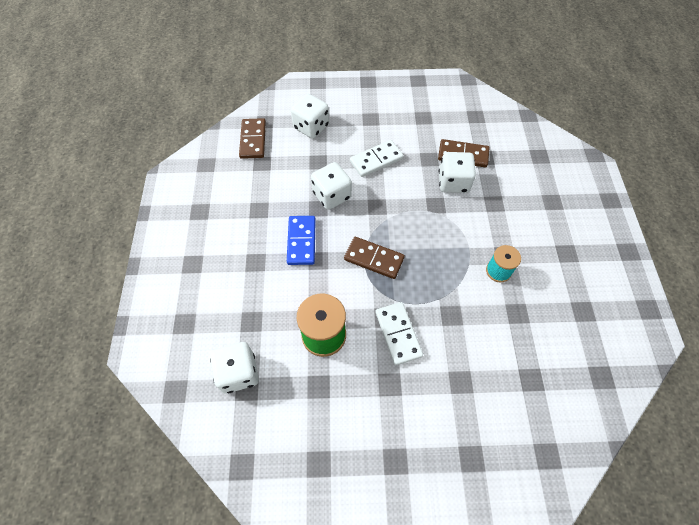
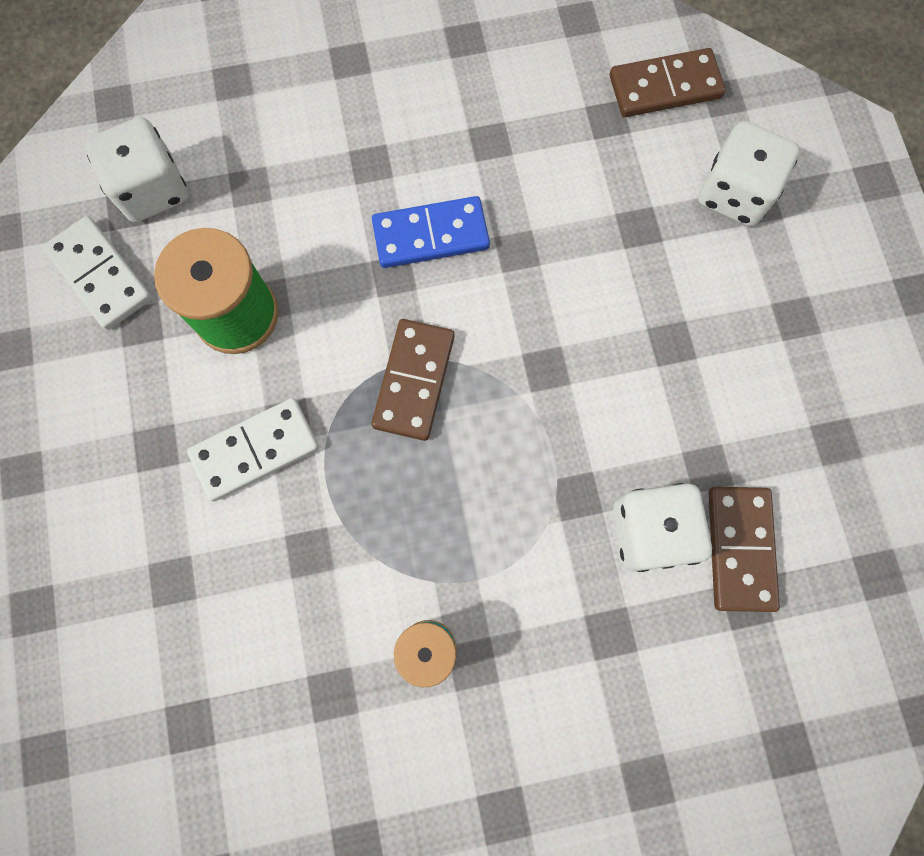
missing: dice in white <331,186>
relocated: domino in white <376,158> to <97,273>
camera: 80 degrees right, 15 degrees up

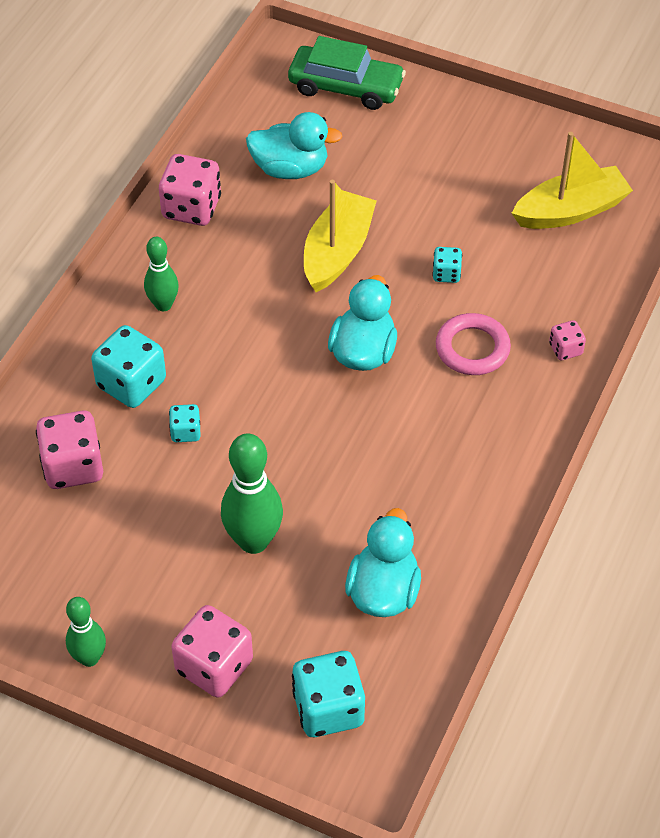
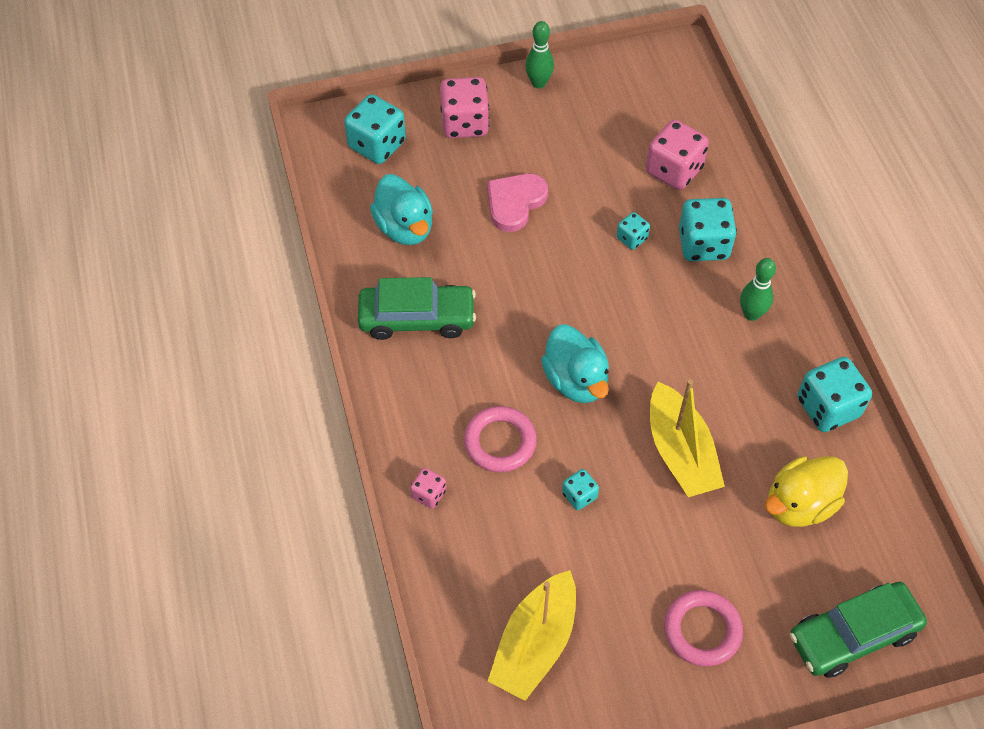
appeared: car in green <417,308>; ring in pink <703,628>
exchanged: bowling pin in green <252,493> to heart in pink <517,203>
colour: duck in turquoise <294,145> to duck in yellow <806,491>; dice in pink <190,190> to dice in turquoise <834,394>
camera: 140 degrees right, 5 degrees up

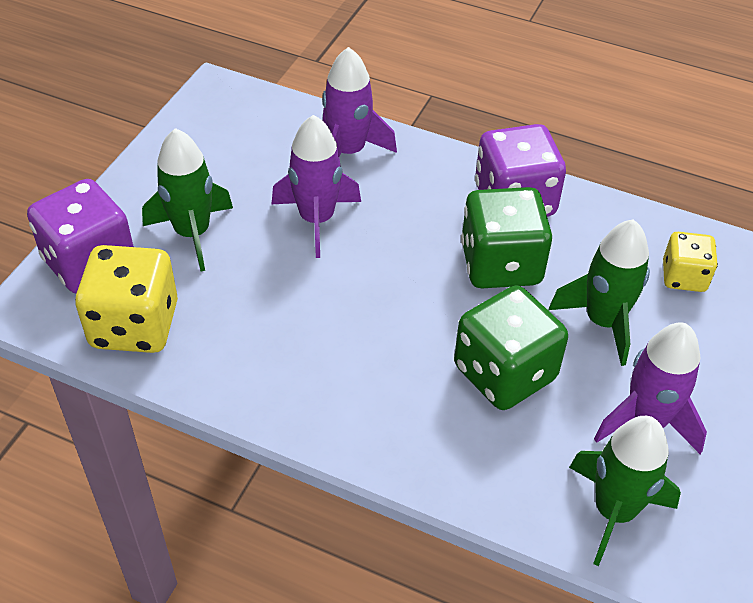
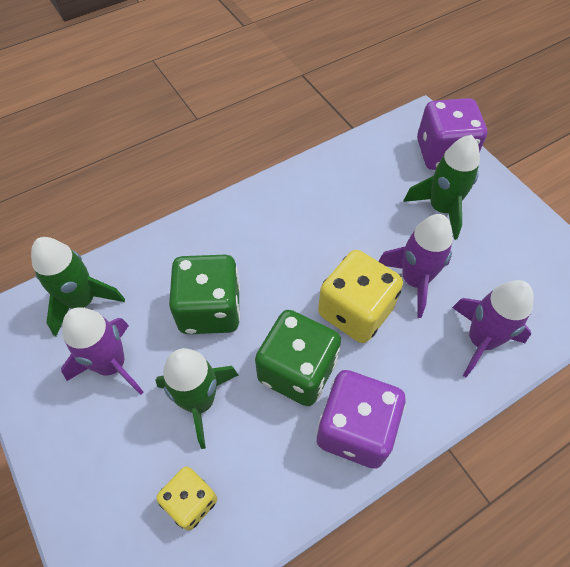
relocated: dice in yellow <126,299> to <360,296>
camera: 125 degrees right, 10 degrees up

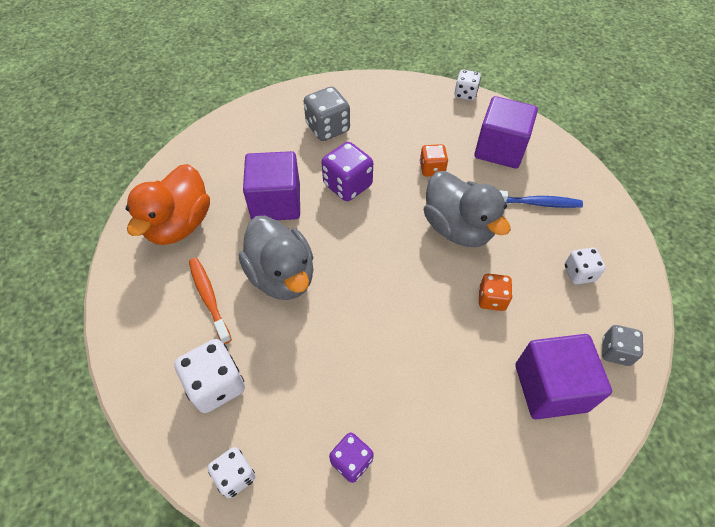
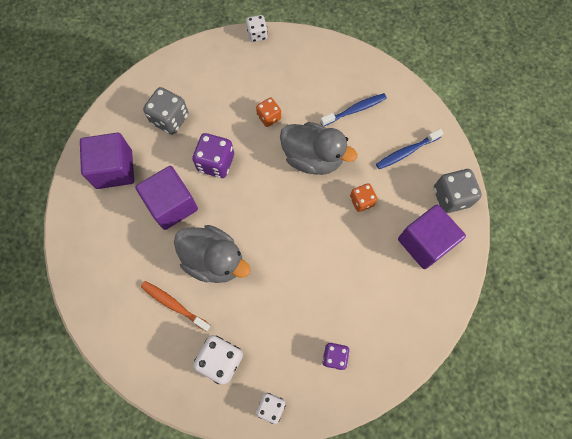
missing: duck in orange <168,204>
relocated: cube in purple <506,132> to <107,161>
exchanged: dice in white <585,266> to toothbrush in blue <409,149>
size: dice in grey <622,345> = <458,191> x1.60
camera: 30 degrees left, 15 degrees up

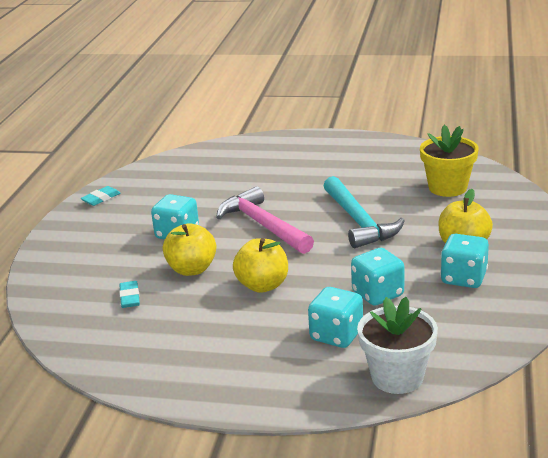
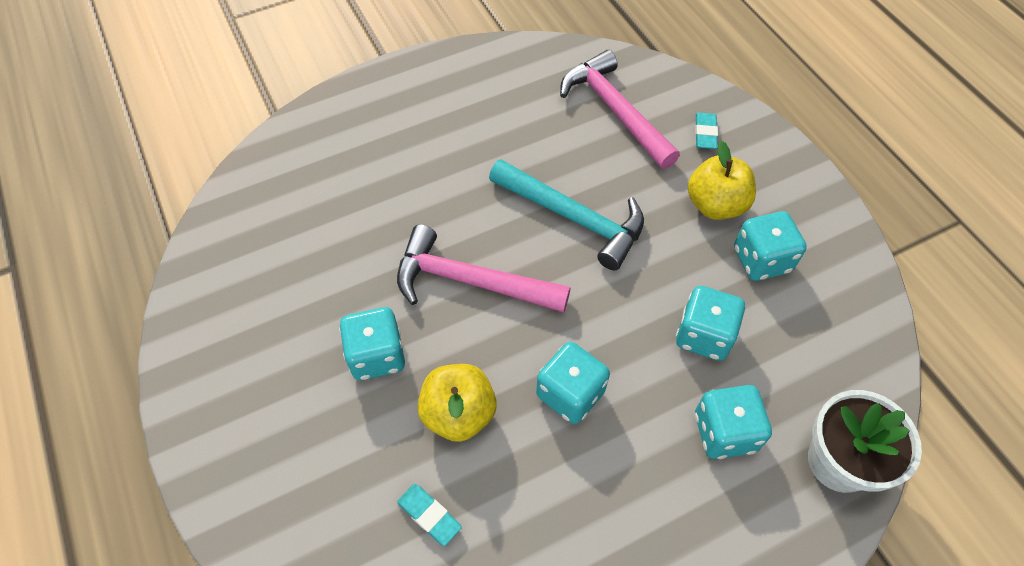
relocated: eraser in turquoise <101,196> to <706,131>
exchanged: apple in yellow <260,265> to dice in turquoise <573,383>; flower pot in yellow <449,161> to hammer in pink <620,109>
camera: 40 degrees left, 30 degrees up

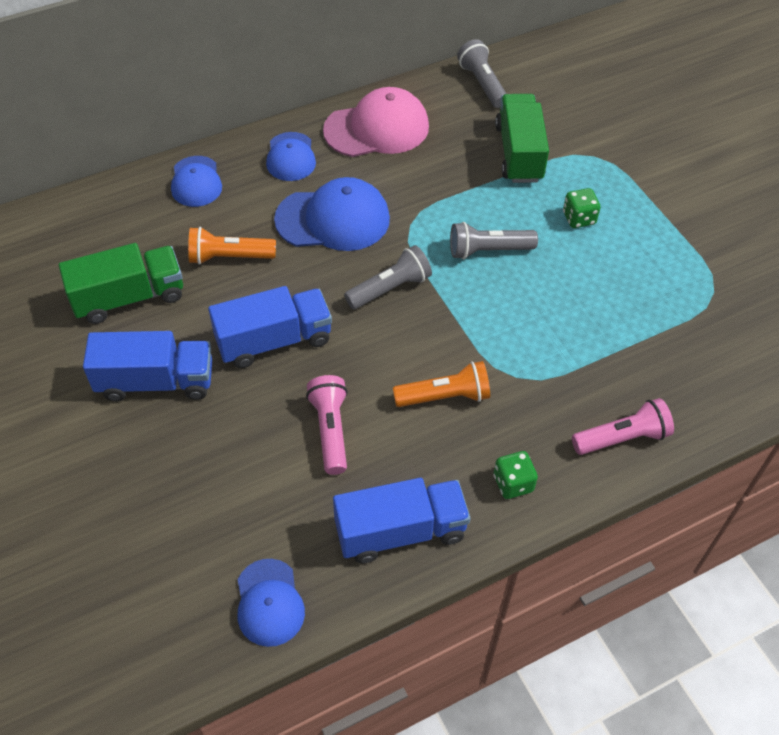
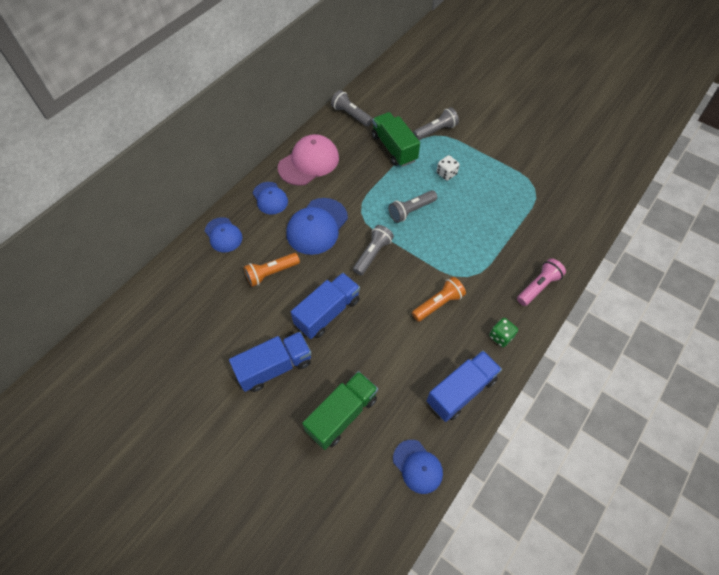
missing: flashlight in pink <327,425>
appeared: flashlight in grey <436,123>
relocated: truck in green <121,283> to <340,410>
colour: dice in green <582,208> to dice in white <448,168>
spun: cap in blue <332,214> = <317,226> 150 degrees clockwise
camera: 25 degrees left, 5 degrees up

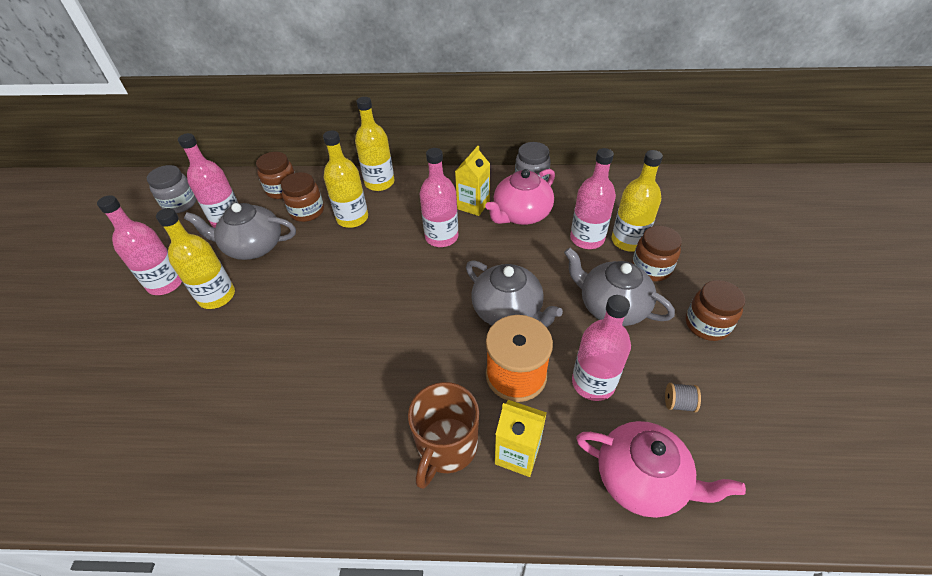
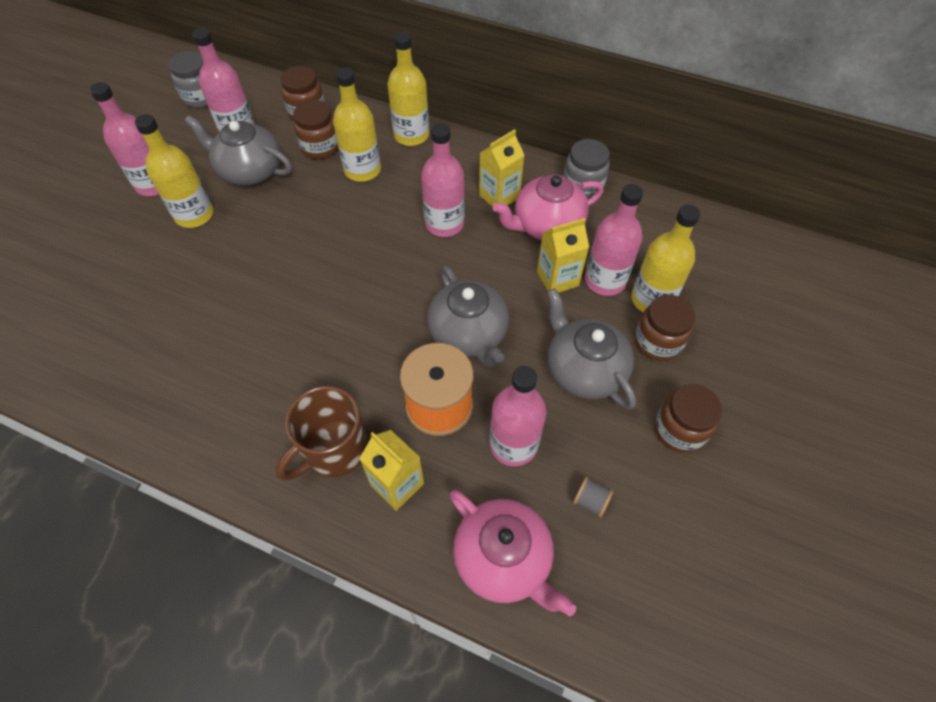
appeared: carton in yellow <563,255>
camera: 20 degrees right, 10 degrees up

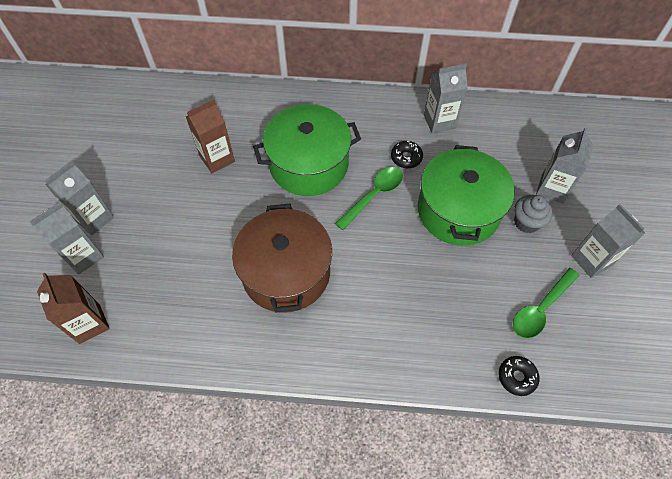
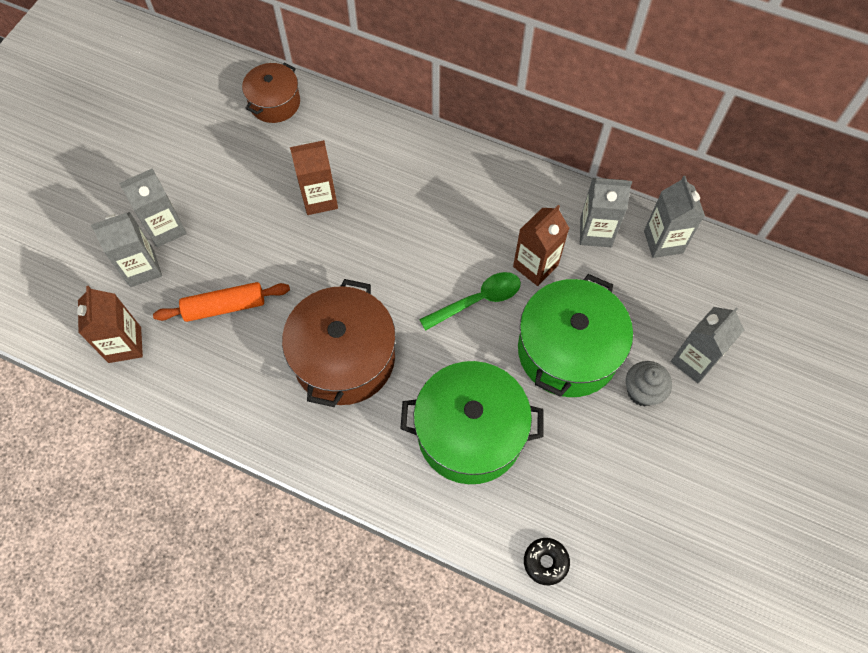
missing: spoon in green <546,303>
appeared: rolling pin in orange <221,302>; pot in brown <271,92>
relocated: pot in green <307,150> to <471,422>; carton in grey <608,241> to <674,217>
exchanged: donut in black <407,154> to carton in brown <541,245>
camera: 20 degrees right, 5 degrees up

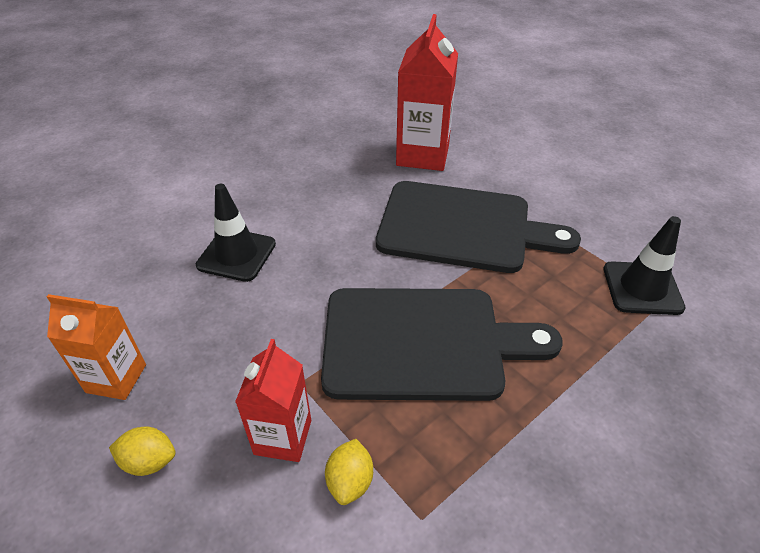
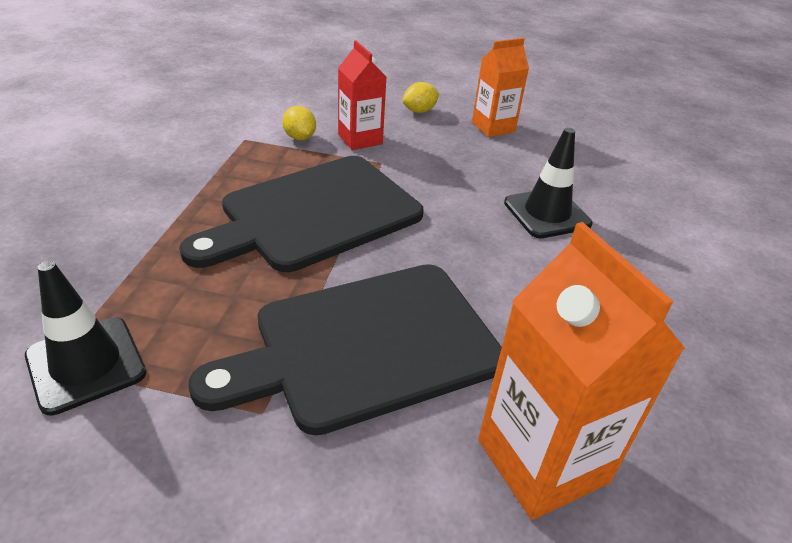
colour: carton in red <427,92> to carton in orange <581,371>
camera: 140 degrees right, 5 degrees down

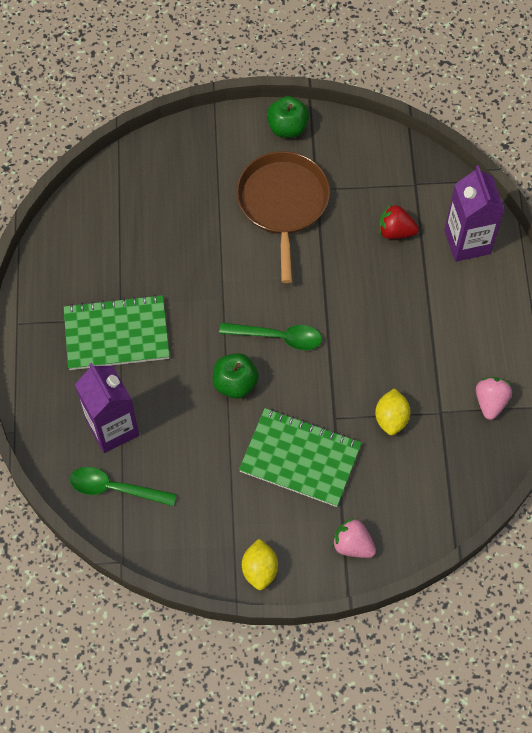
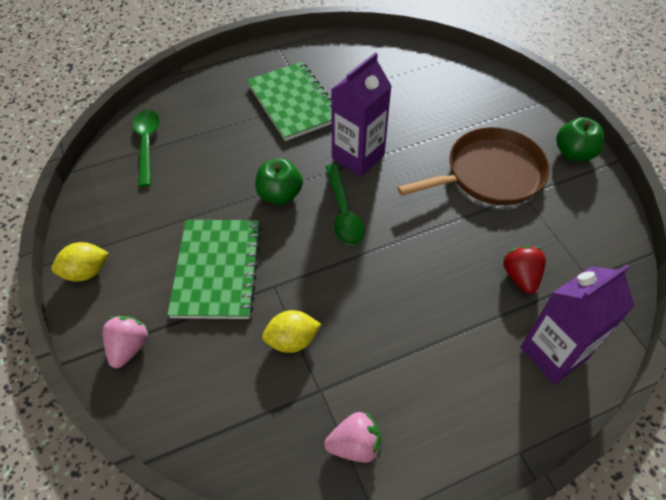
relocated: carton in purple <107,408> to <361,114>
camera: 70 degrees right, 10 degrees down

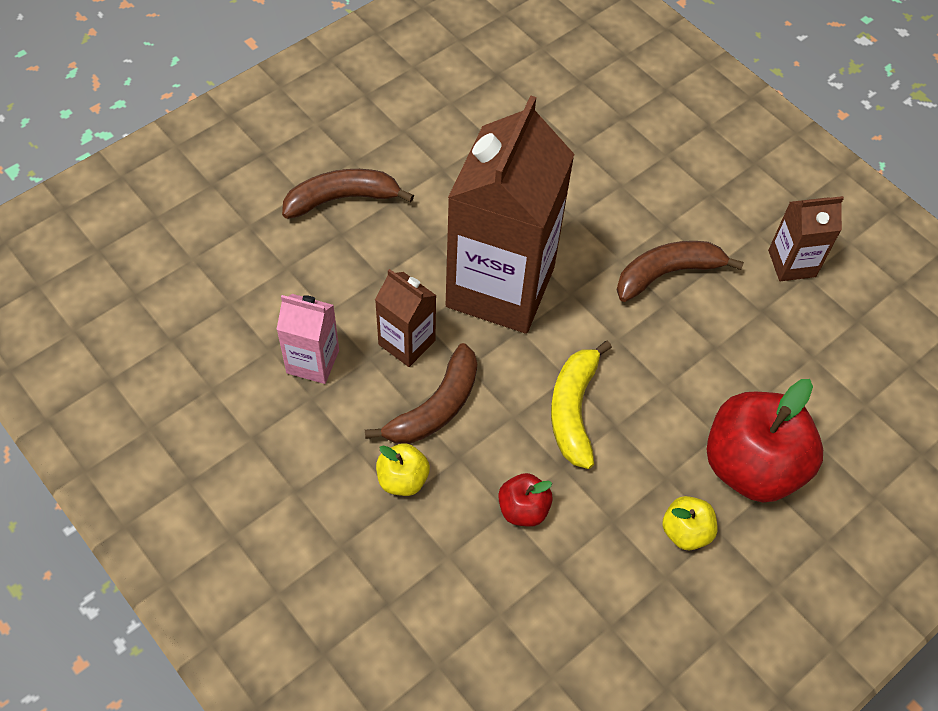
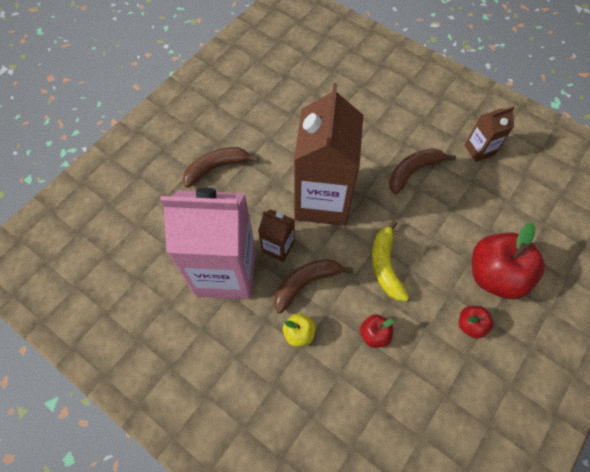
colour: apple in yellow <690,523> to apple in red <476,322>
spun: banana in brown <421,393> = <313,286> 150 degrees counterclockwise
size: carton in pink <307,339> = <208,243> x2.17
camera: 10 degrees left, 5 degrees up

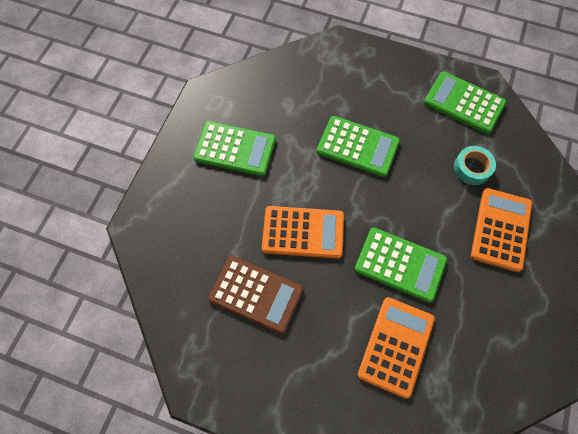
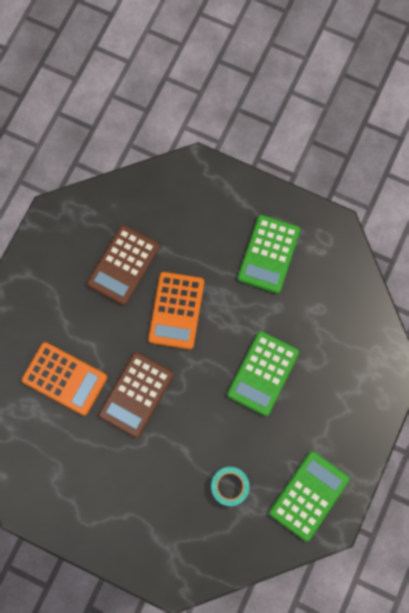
missing: calculator in orange <501,230>
colour: calculator in green <401,265> to calculator in brown <136,395>
camera: 95 degrees right, 10 degrees up

